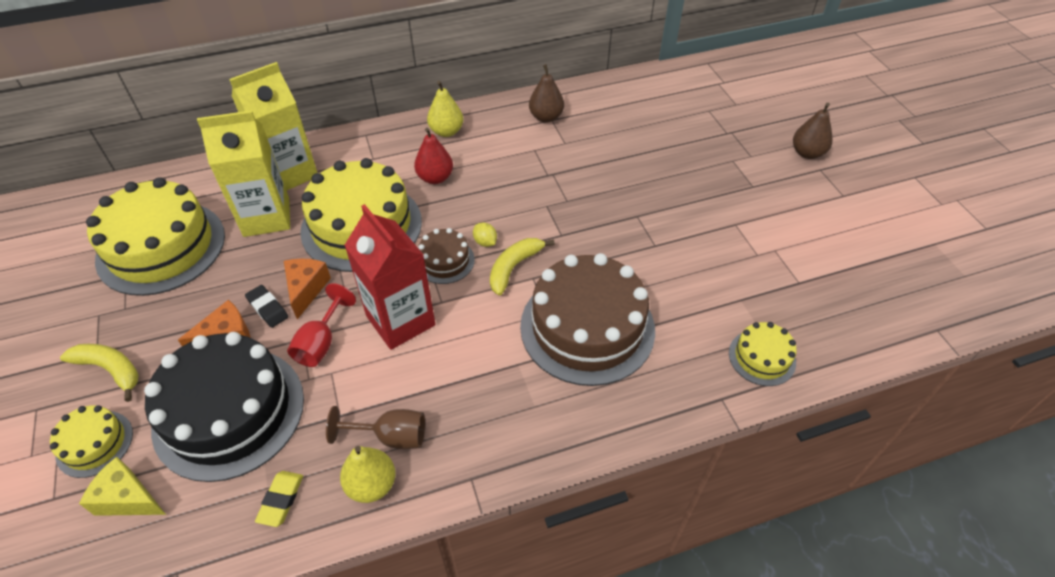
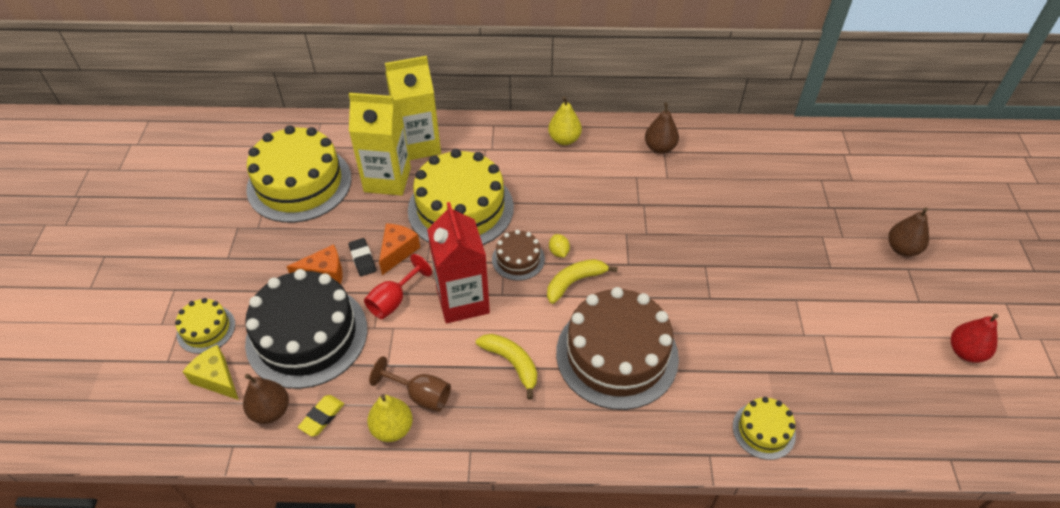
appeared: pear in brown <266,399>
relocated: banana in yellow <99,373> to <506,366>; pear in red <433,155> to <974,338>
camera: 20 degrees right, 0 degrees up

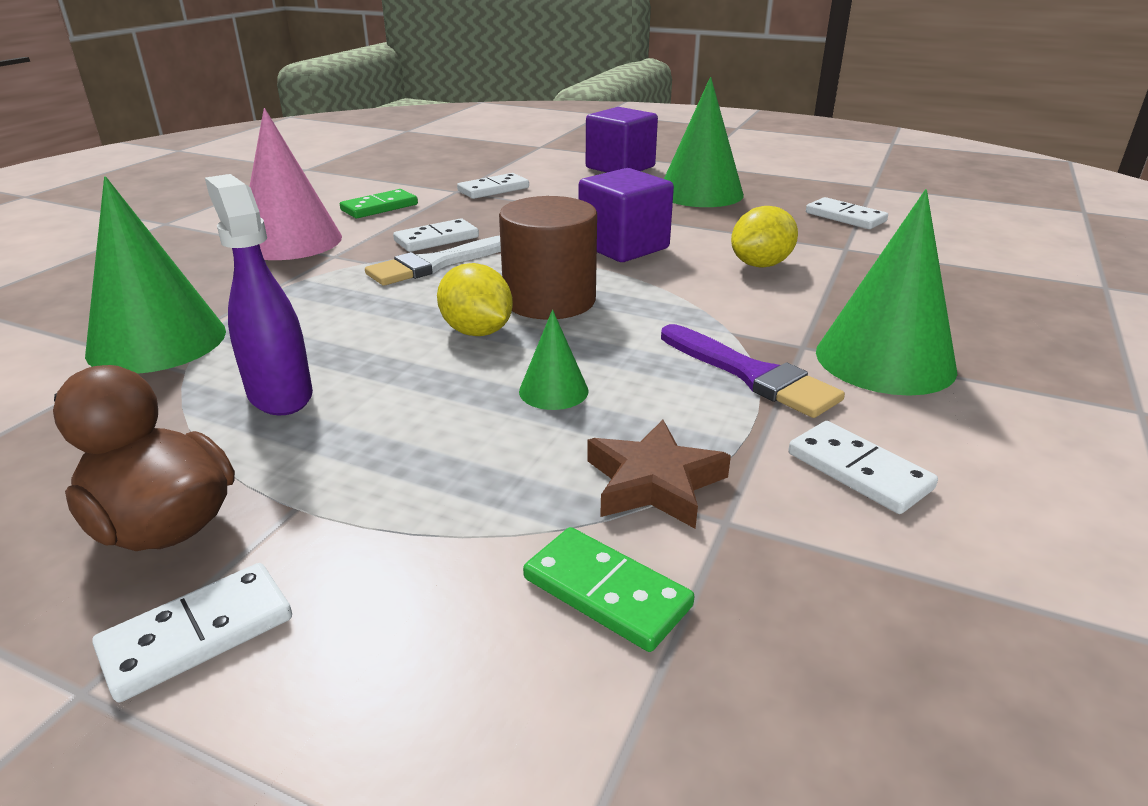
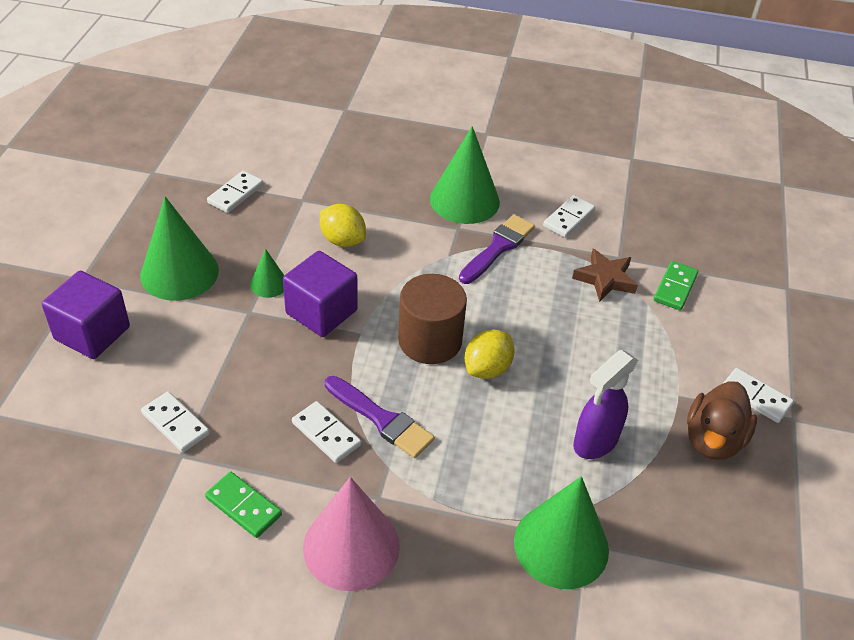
relocated: cone in green <553,360> to <267,273>
colour: brush in white <433,260> to brush in purple <380,417>
camera: 105 degrees left, 15 degrees up

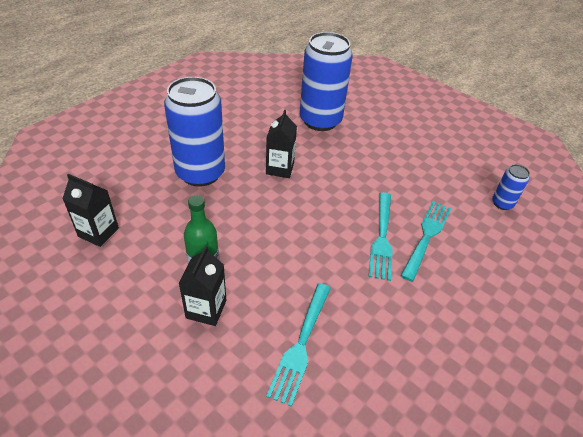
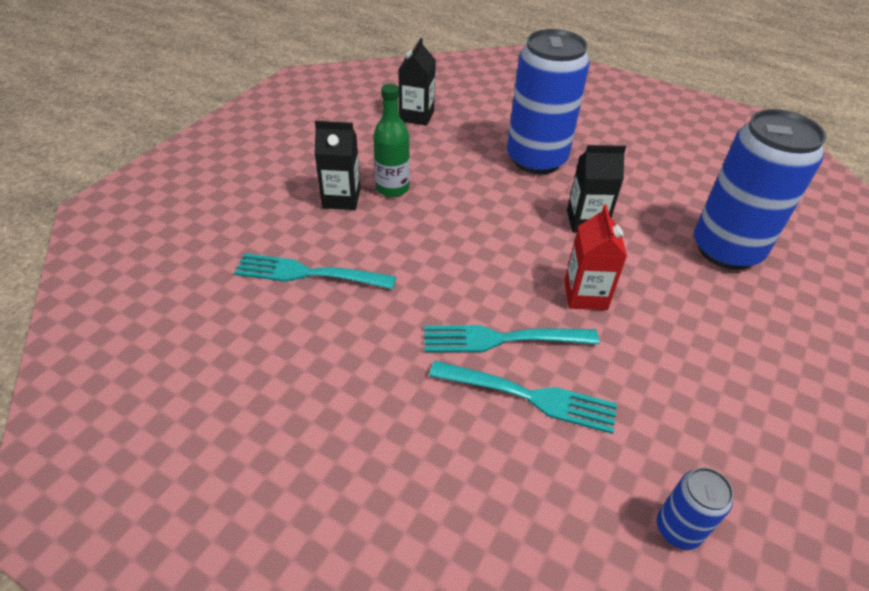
appeared: carton in red <595,257>
camera: 80 degrees right, 0 degrees up

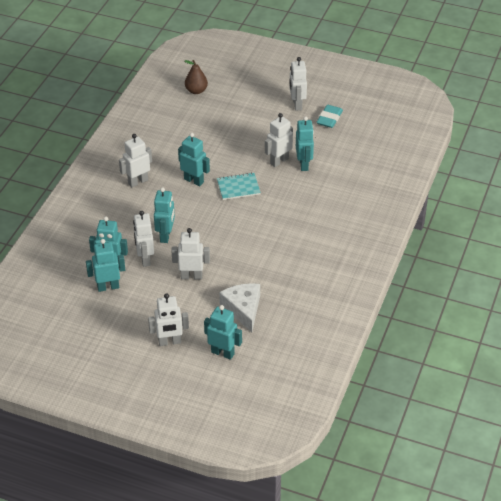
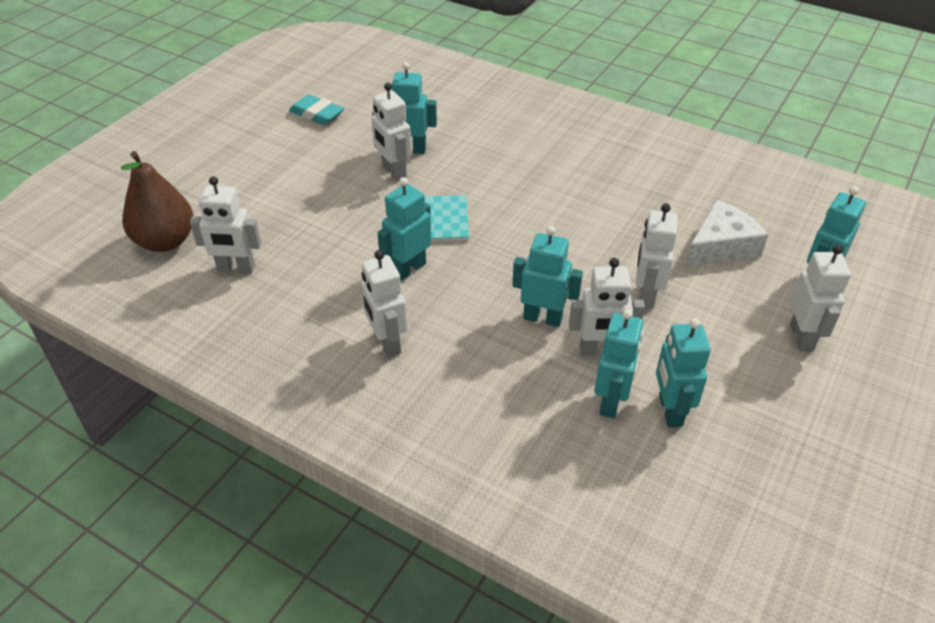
relocated: robot in white <298,84> to <225,224>
spun: cheese in white <239,307> = <727,233> 150 degrees clockwise
size: pear in brown <196,77> = <157,201> x1.54
camera: 80 degrees left, 0 degrees up

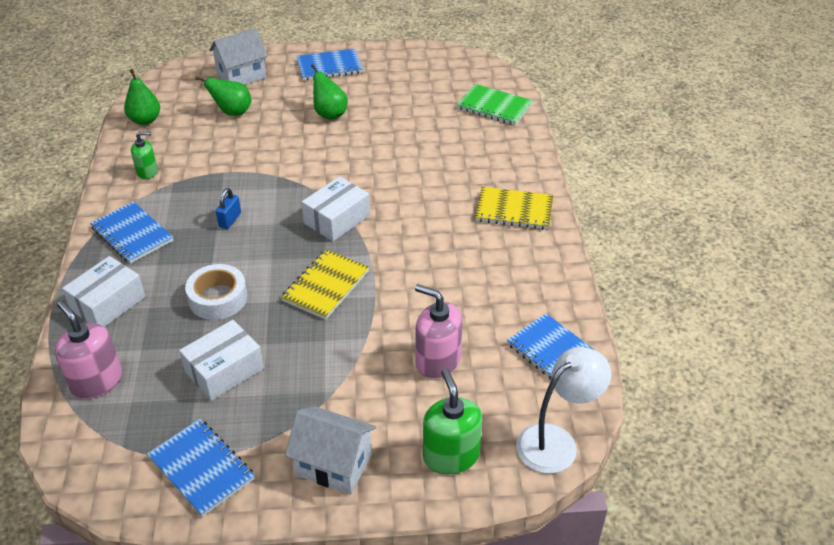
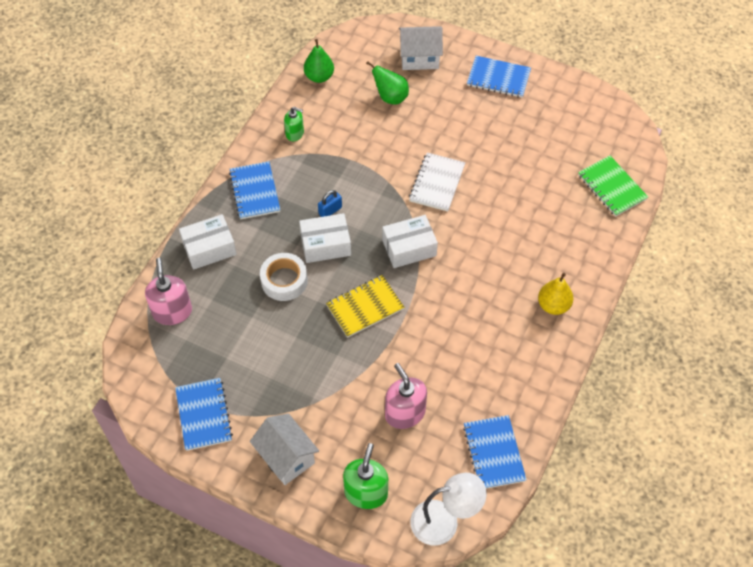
missing: pear in green <329,92>
appeared: notebook in white <437,182>
relocated: box in white <221,360> to <325,238>
exchanged: notebook in yellow <514,208> to pear in yellow <555,294>
camera: 30 degrees right, 15 degrees up

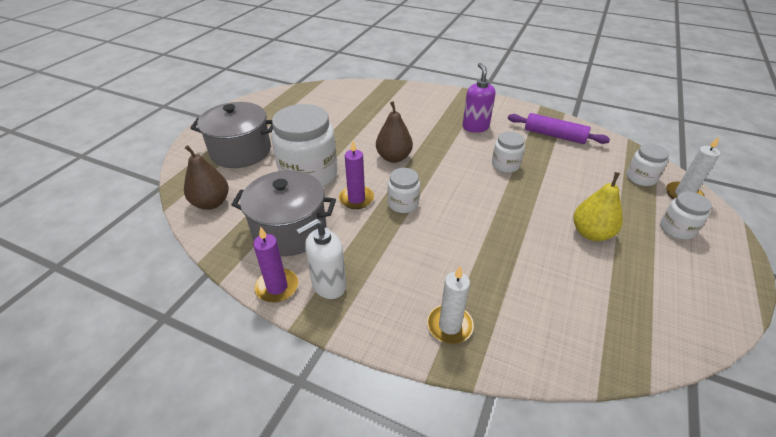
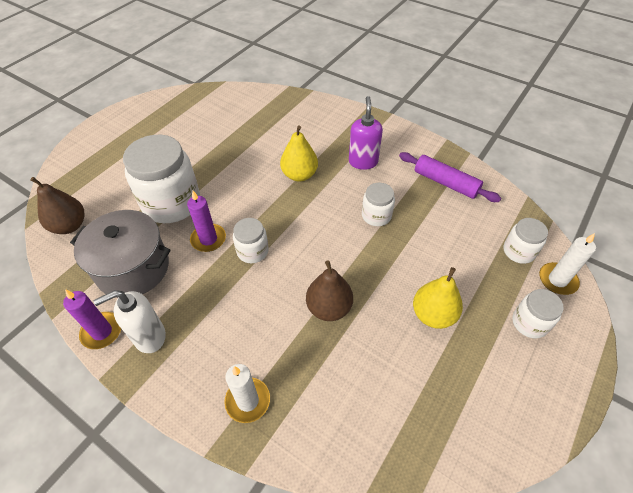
missing: pot in grey <231,135>
appeared: pear in yellow <299,153>
relocated: pear in brown <394,132> to <329,290>
camera: 10 degrees right, 10 degrees up

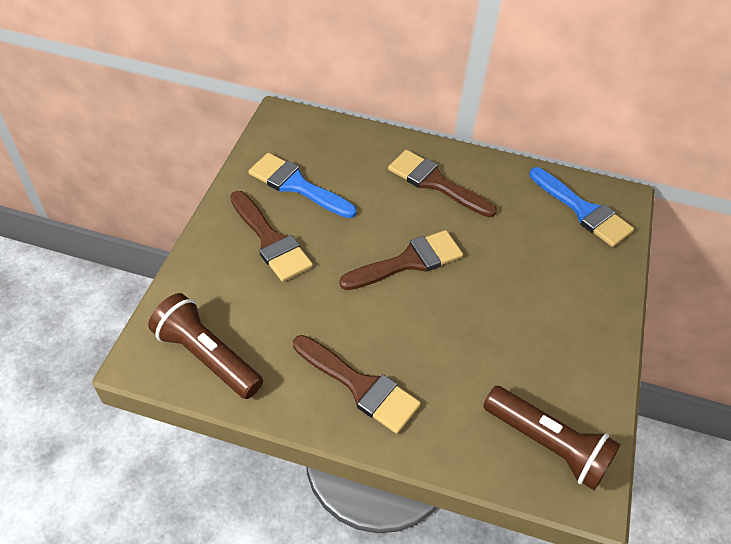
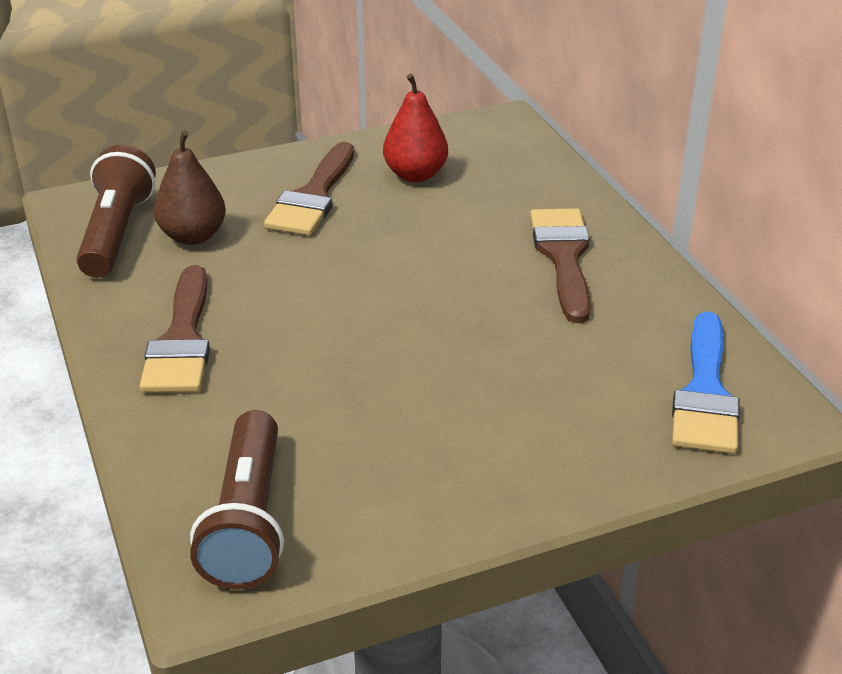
missing: brush in brown <401,260>
appeared: pear in brown <190,187>
exchanged: brush in blue <302,185> to pear in red <415,128>
camera: 55 degrees right, 15 degrees down

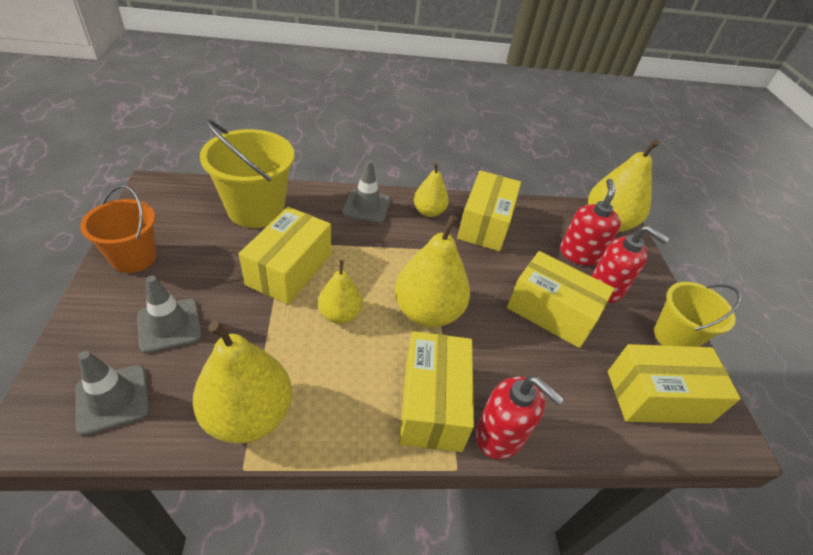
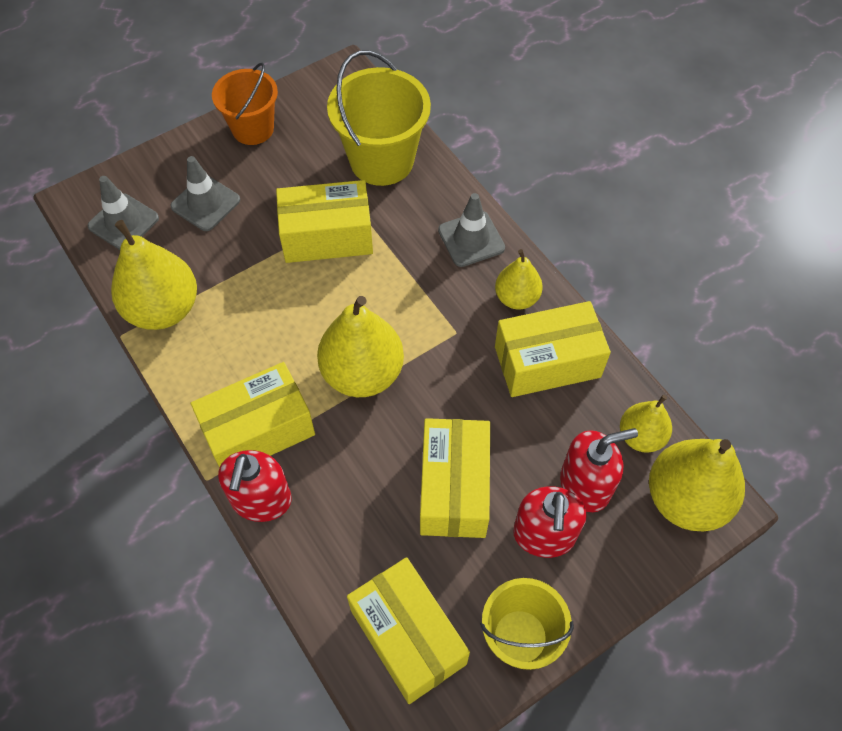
relocated: pear in yellow <340,292> to <646,424>
camera: 65 degrees right, 15 degrees up

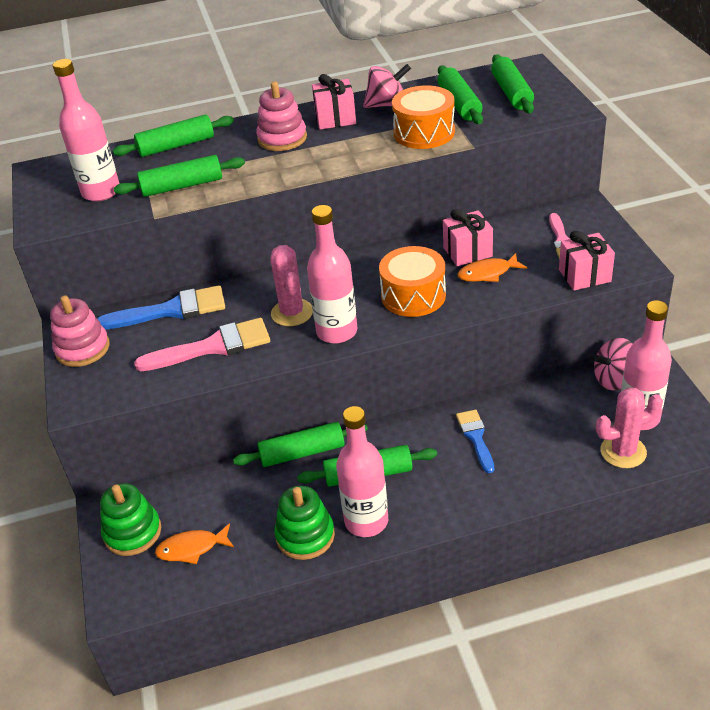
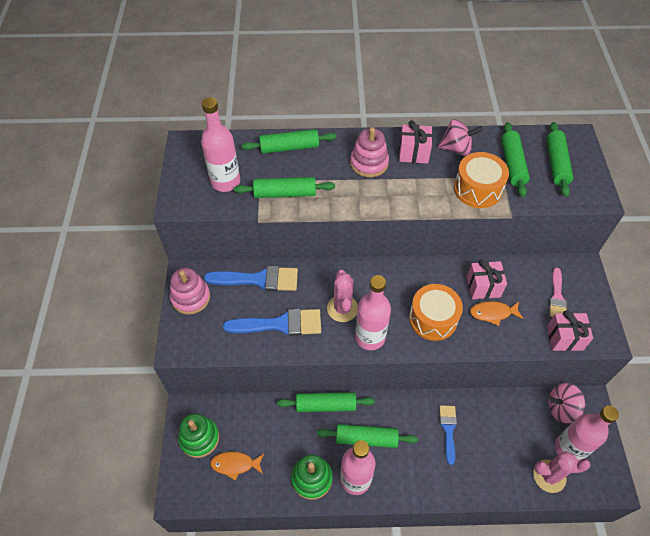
colour: brush in pink <202,344> to brush in blue <272,322>
camera: 10 degrees right, 15 degrees up

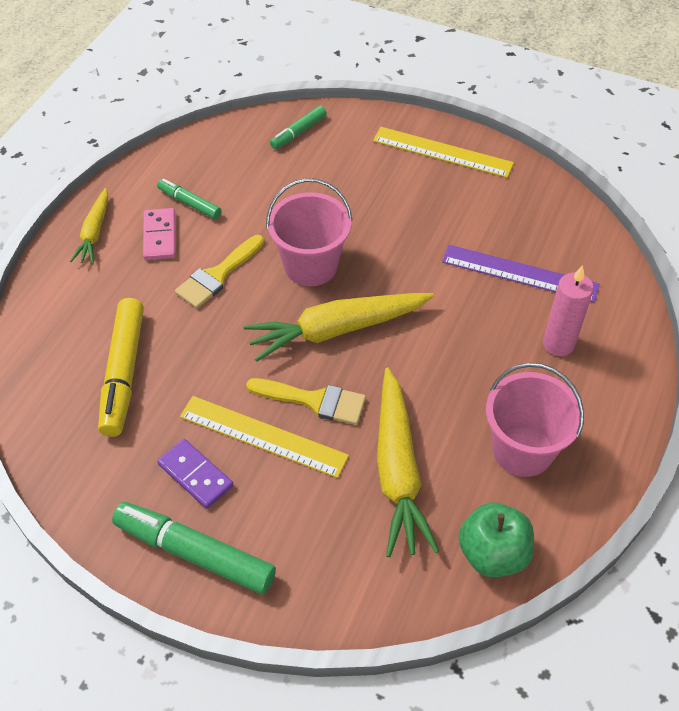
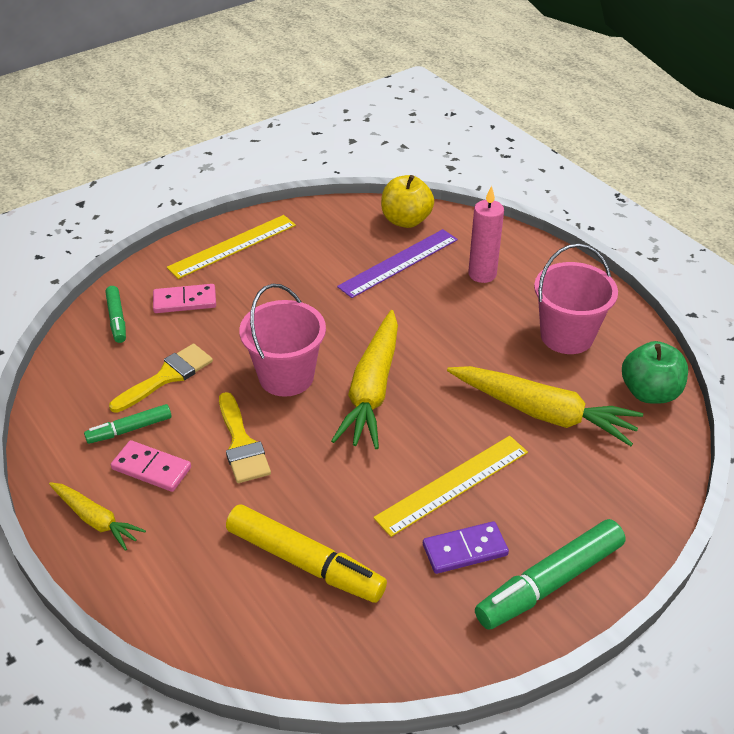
appeared: domino in pink <184,298>; apple in yellow <407,201>
relocated: brush in yellow <306,401> to <161,378>
camera: 60 degrees left, 10 degrees down

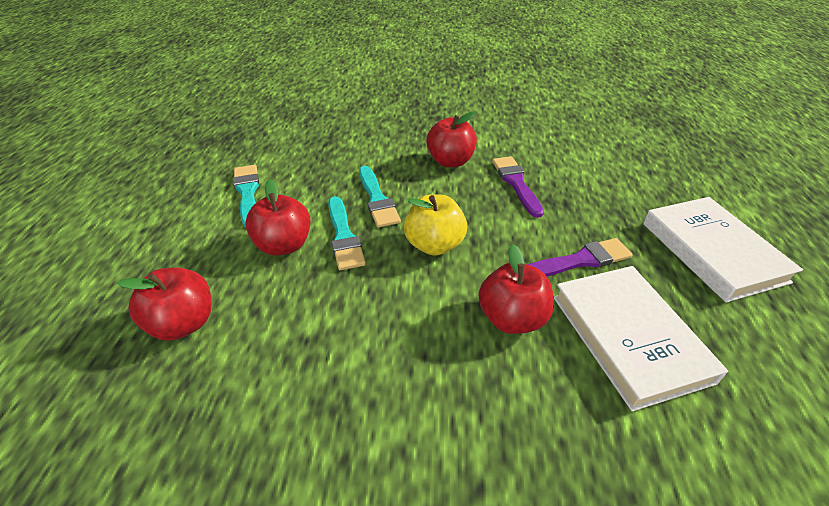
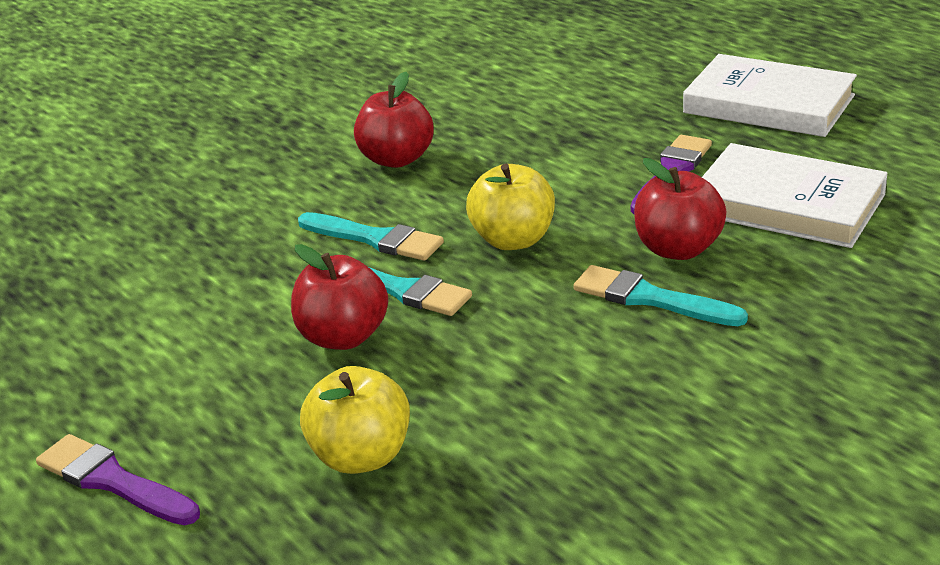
relocated: brush in purple <518,187> to <118,479>; brush in turquoise <246,196> to <660,295>
colour: apple in red <164,304> to apple in yellow <355,420>
camera: 40 degrees left, 10 degrees down

